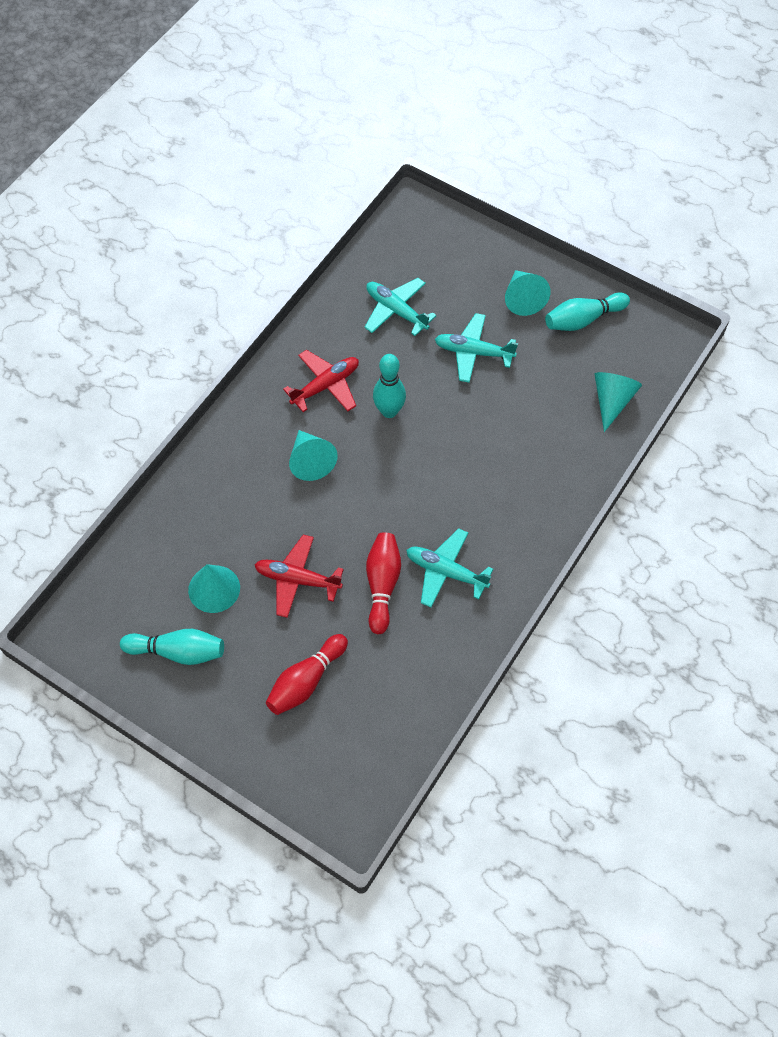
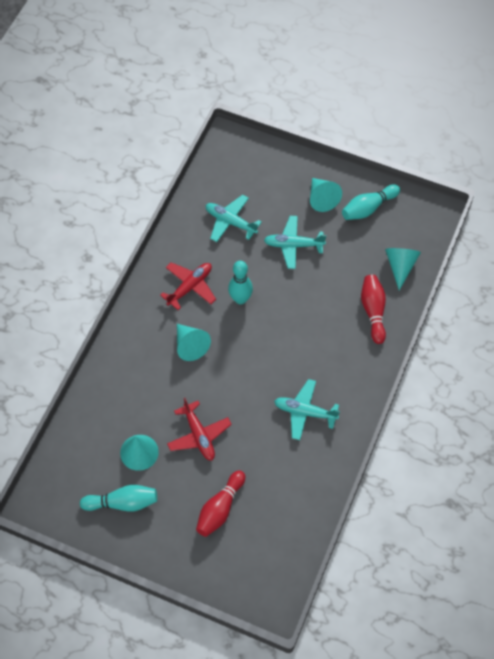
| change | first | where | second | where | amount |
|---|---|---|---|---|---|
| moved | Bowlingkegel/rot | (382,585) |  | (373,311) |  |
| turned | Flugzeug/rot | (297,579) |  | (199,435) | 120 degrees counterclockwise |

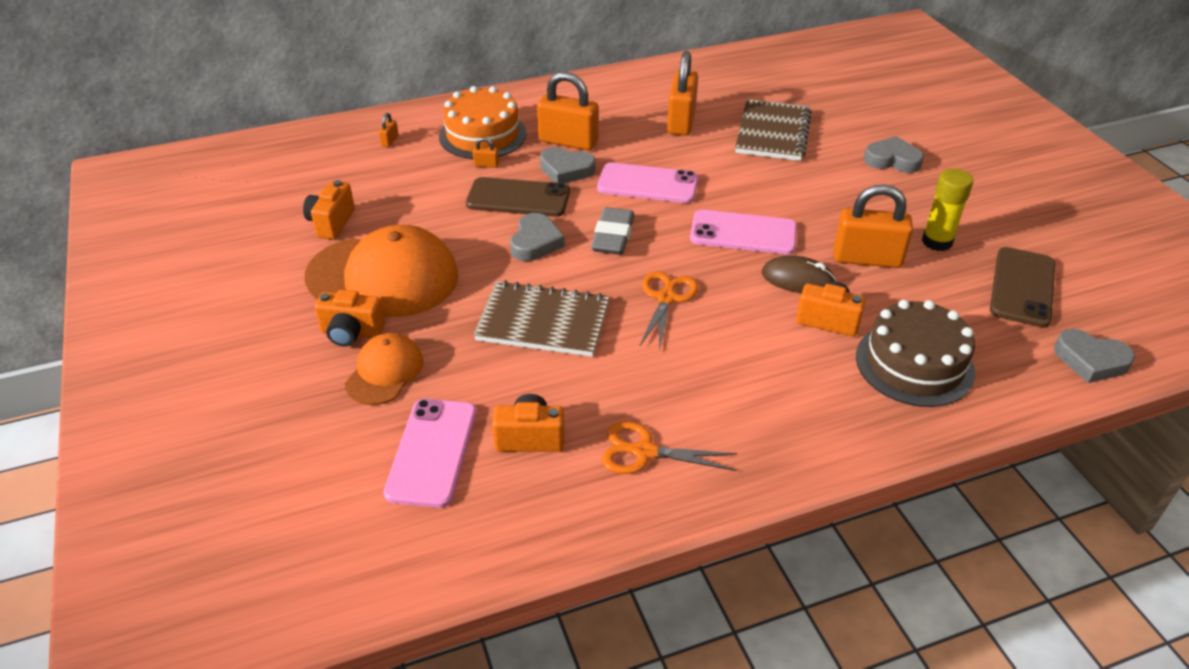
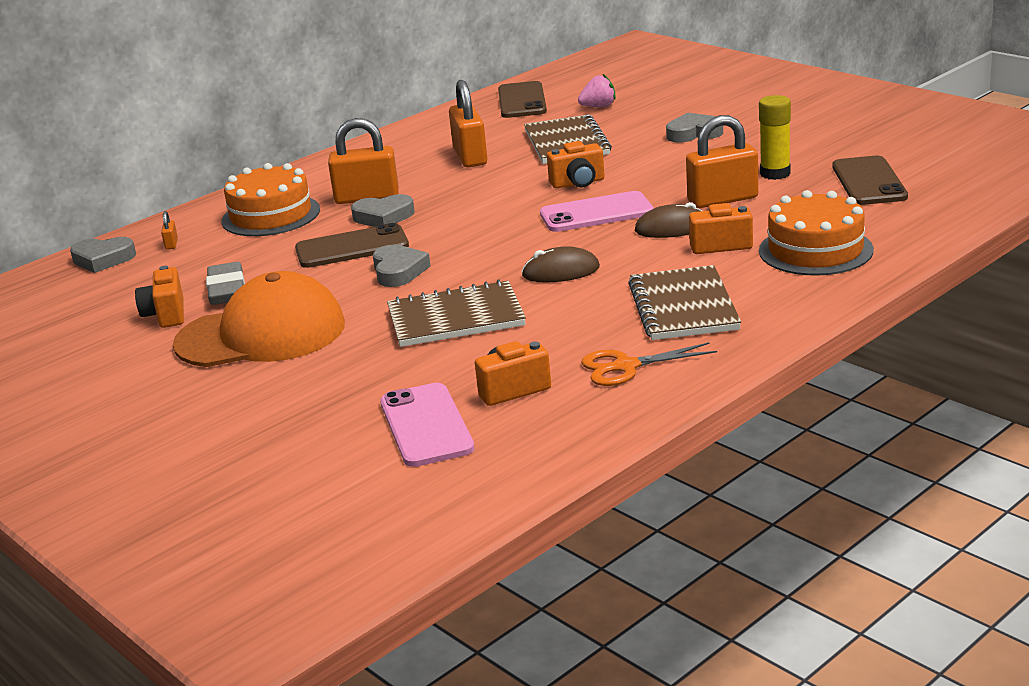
| change | first | where | second | where | amount |
|---|---|---|---|---|---|
| removed | Kappe/orange | (384,372) |  |  |  |
| removed | Vorhängeschloss/orange | (486,165) |  |  |  |
| removed | Handy/rosa | (648,184) |  |  |  |
| added |  |  | Handy/braun | (522,101) |  |
| added |  |  | Erdbeere/rosa | (598,107) |  |
| added |  |  | Notizbuch/braun | (683,307) |  |
| moved | Kamera/orange | (351,333) |  | (578,183) |  |
| moved | Radiergummi/grau | (613,236) |  | (227,290) |  |
| moved | Herz/grau | (1090,360) |  | (103,259) |  |
| replaced | Schere/orange | (666,298) | Computermaus/braun | (561,271) |  |
| recoloured | Kuchen/braun | (914,364) | Kuchen/orange | (815,250) |  |

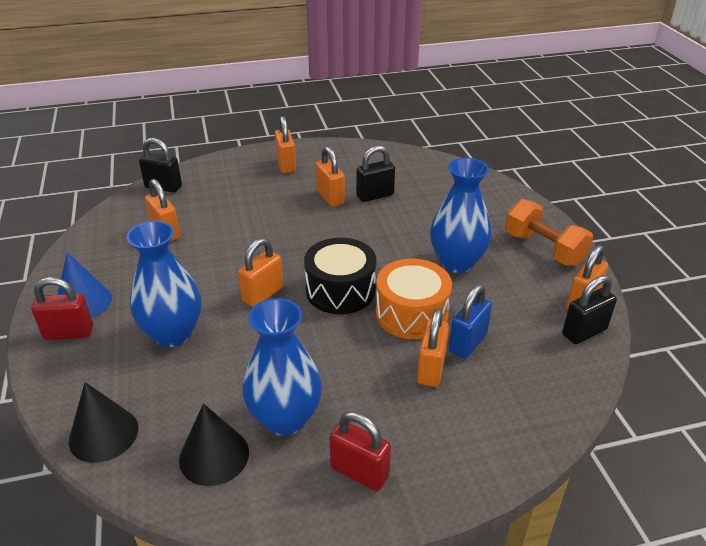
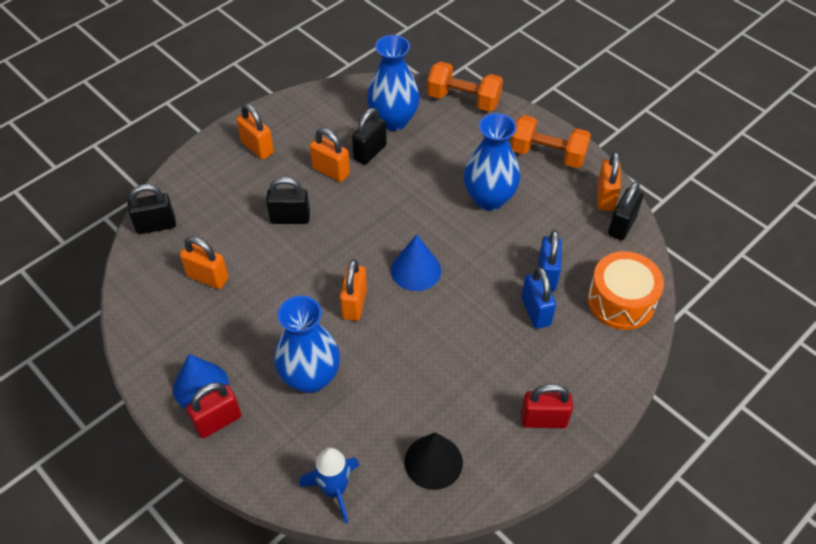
| change | first | where | second | where | amount |
|---|---|---|---|---|---|
| added |  |  | Vorhängeschloss/schwarz | (290,218) |  |
| added |  |  | Hantel/orange | (463,100) |  |
| moved | Vase/blau | (285,418) |  | (393,120) |  |
| moved | Trommel/orange | (411,313) |  | (621,301) |  |
| replaced | Kegel/schwarz | (103,434) | Rakete/blau | (334,490) |  |
| replaced | Trommel/schwarz | (340,290) | Kegel/blau | (416,270) |  |
| recoloured | Vorhängeschloss/orange | (431,369) | Vorhängeschloss/blau | (536,311) |  |

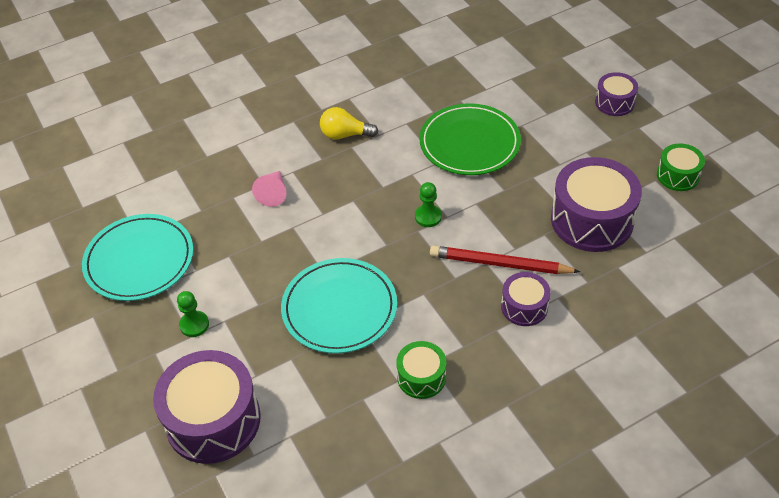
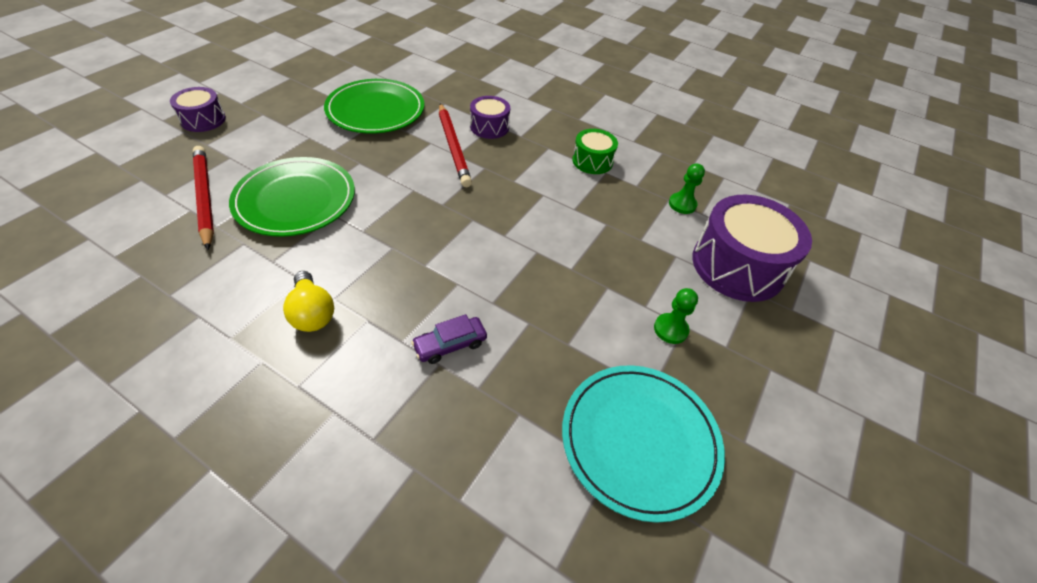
| change | first | where | second | where | amount |
|---|---|---|---|---|---|
| removed | Teller/türkis | (339,308) |  |  |  |
| removed | Trommel/grün | (678,175) |  |  |  |
| added |  |  | Bleistift/rot | (205,197) |  |
| moved | Bauer/grün | (428,217) |  | (682,204) |  |
| replaced | Kegel/rosa | (273,193) | Auto/lila | (450,344) |  |
| replaced | Trommel/lila | (592,220) | Teller/grün | (376,110) |  |

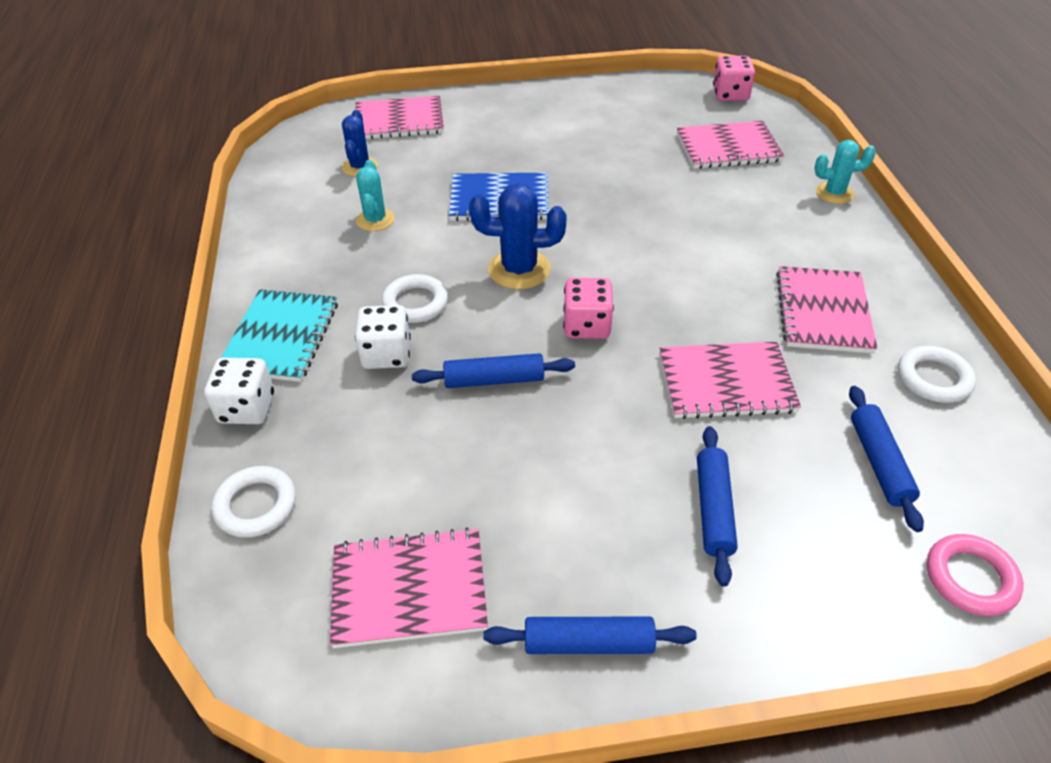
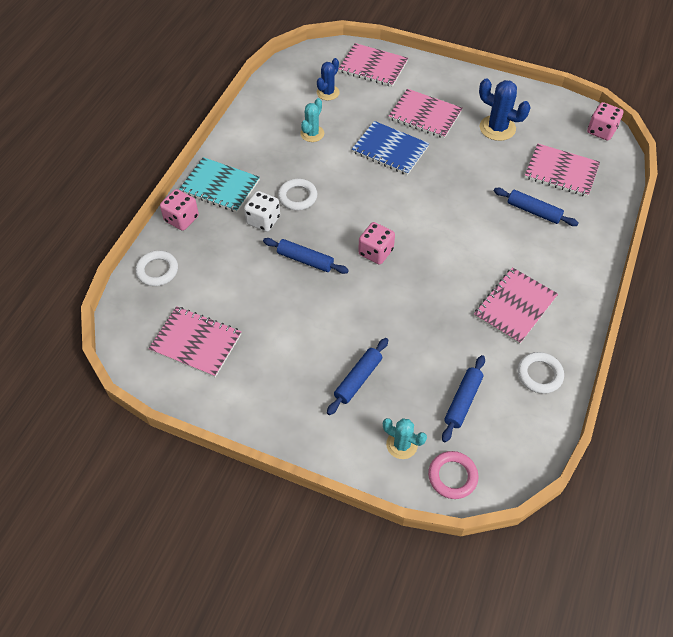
| change | first | where | second | where | amount |
|---|---|---|---|---|---|
| moved | Kaktus/blau | (519,269) |  | (497,128) |  |
| moved | Nudelholz/blau | (588,643) |  | (533,211) |  |
| moved | Notizbuch/rosa | (726,383) |  | (425,115) |  |
| moved | Kaktus/türkis | (834,193) |  | (401,444) |  |
| recoloured | Spielwürfel/weiß | (247,408) | Spielwürfel/rosa | (181,219) |  |
| turned | Notizbuch/türkis | (281,337) |  | (220,186) | 75 degrees clockwise |

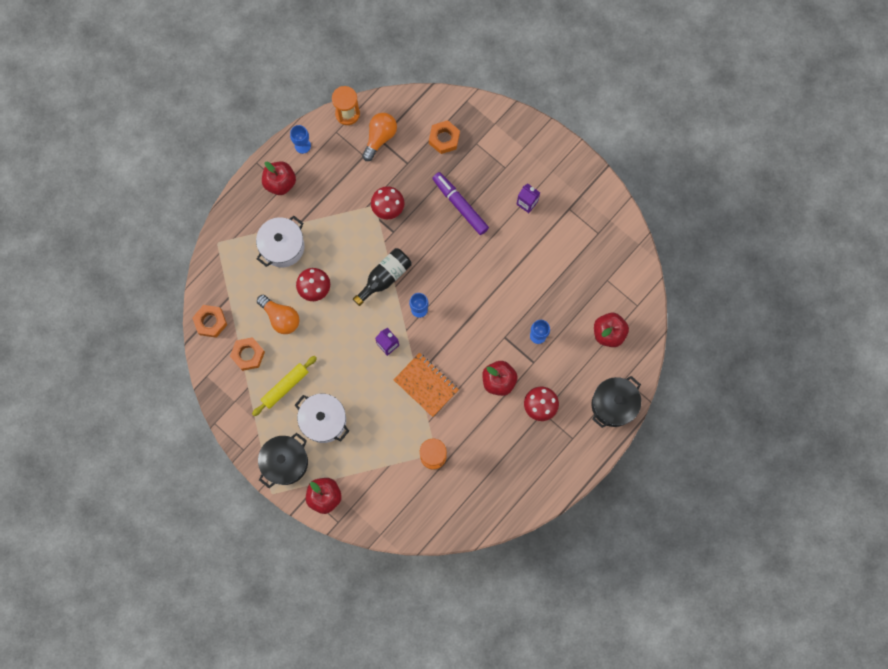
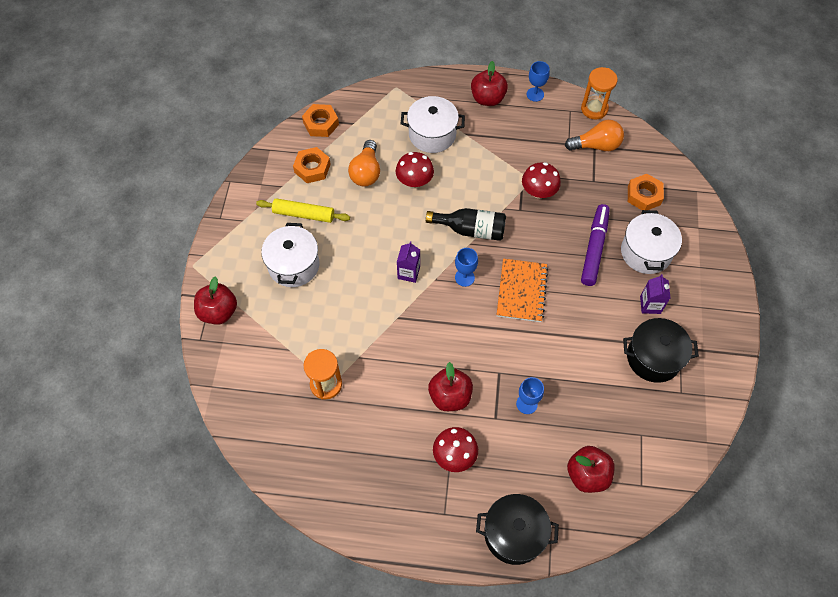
| change | first | where | second | where | amount |
|---|---|---|---|---|---|
| added |  |  | Kochtopf/weiß | (646,252) |  |
| moved | Kochtopf/schwarz | (285,462) |  | (653,358) |  |
| moved | Notizbuch/orange | (426,385) |  | (521,291) |  |

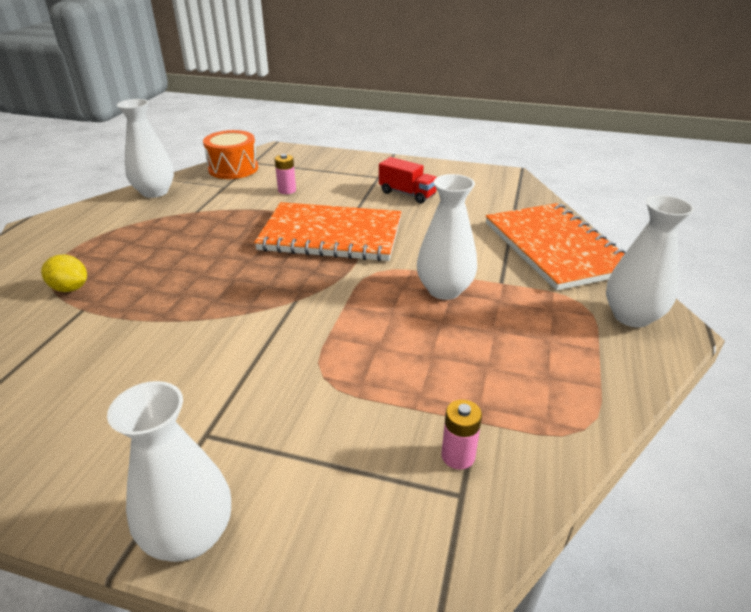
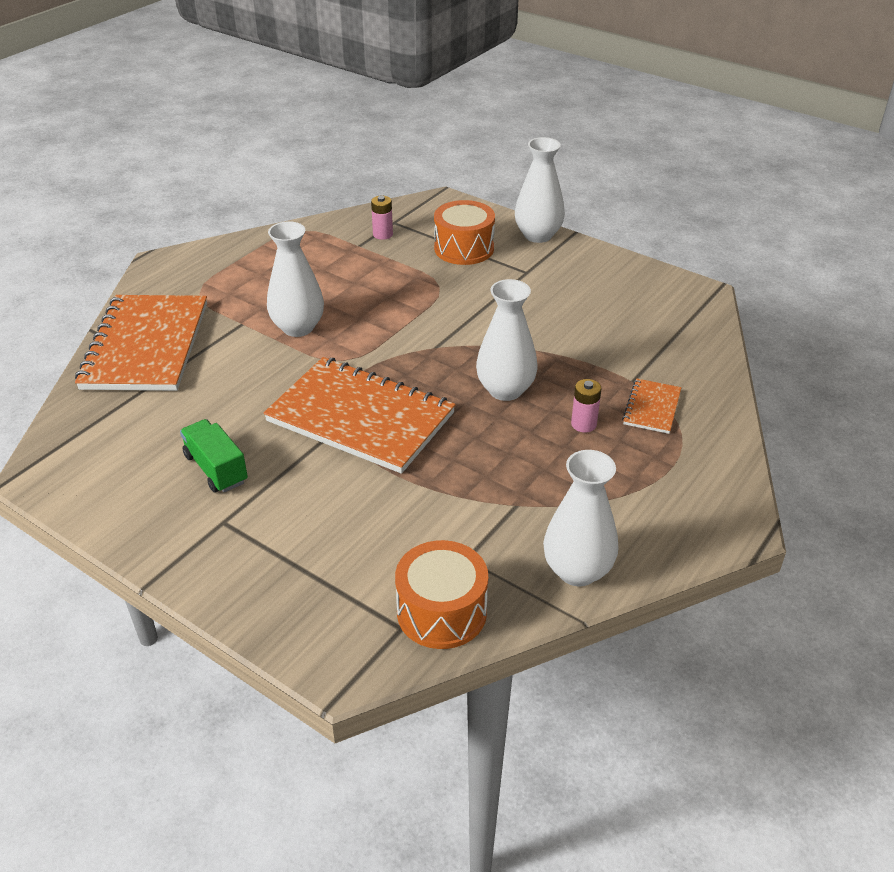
| change | first | where | second | where | amount |
|---|---|---|---|---|---|
| added |  |  | Trommel/orange | (464,248) |  |
| moved | Batterie/rosa | (287,190) |  | (583,424) |  |
| moved | Vase/weiß | (631,316) |  | (505,390) |  |
| replaced | Zitrone/gelb | (70,288) | Notizbuch/orange | (652,408) |  |
| recoloured | Lastwagen/rot | (407,194) | Lastwagen/grün | (216,469) |  |

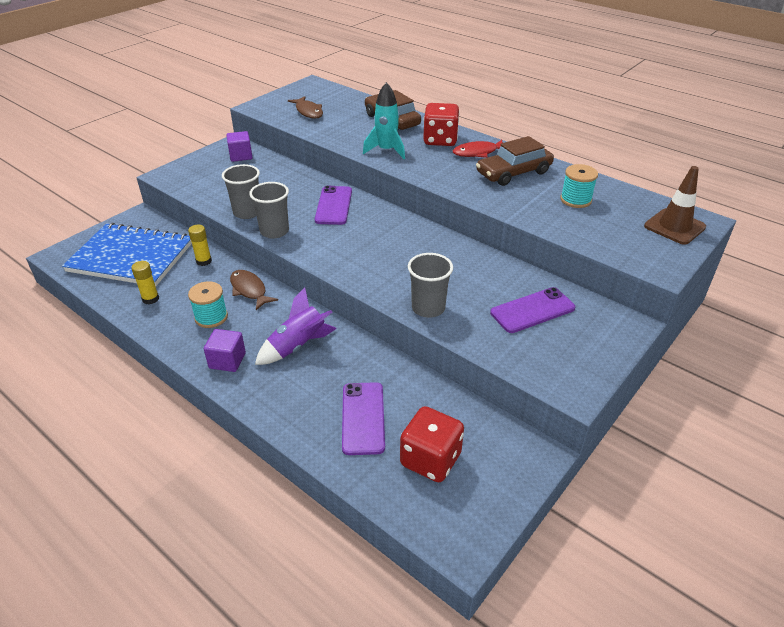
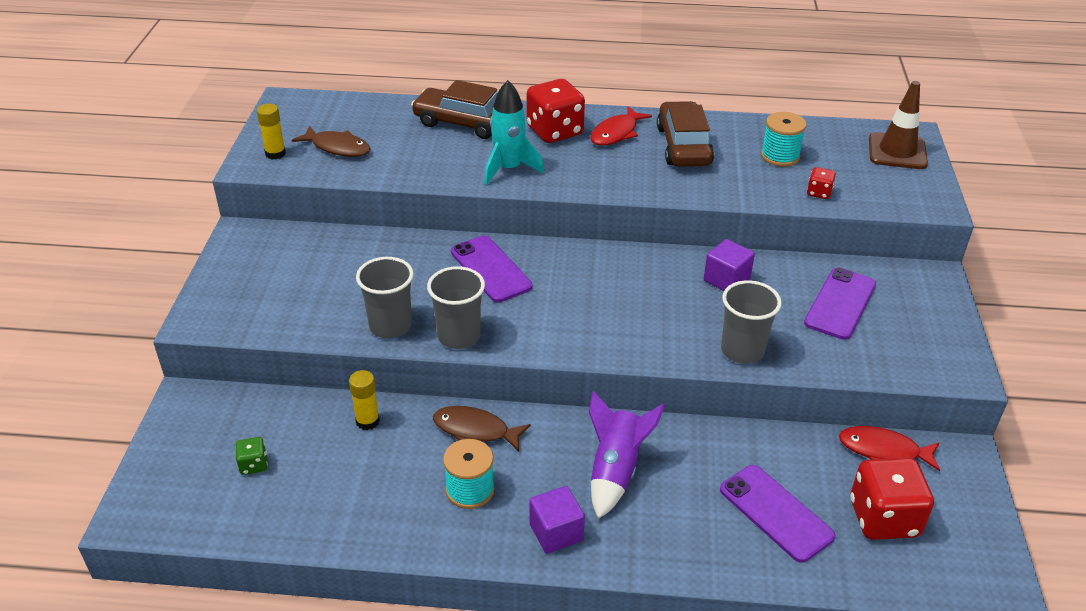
| change | first | where | second | where | amount |
|---|---|---|---|---|---|
| added |  |  | Spielwürfel/rot | (819,193) |  |
| added |  |  | Fisch/rot | (883,450) |  |
| moved | Klebestift/gelb | (150,299) |  | (275,154) |  |
| moved | Kubus/lila | (241,156) |  | (726,280) |  |
| replaced | Notizbuch/blau | (131,257) | Spielwürfel/grün | (253,465) |  |
| turned | Auto/braun | (513,173) |  | (683,146) | 150 degrees clockwise |

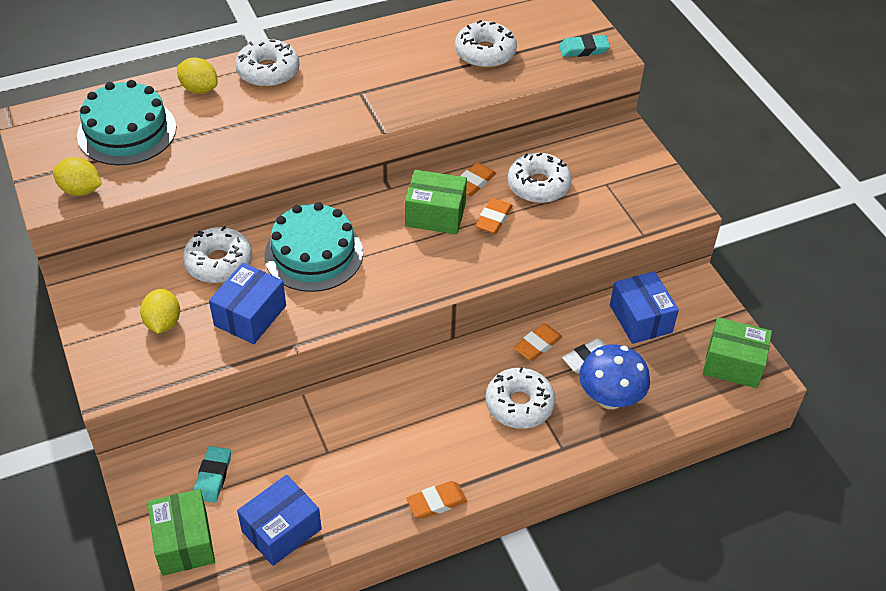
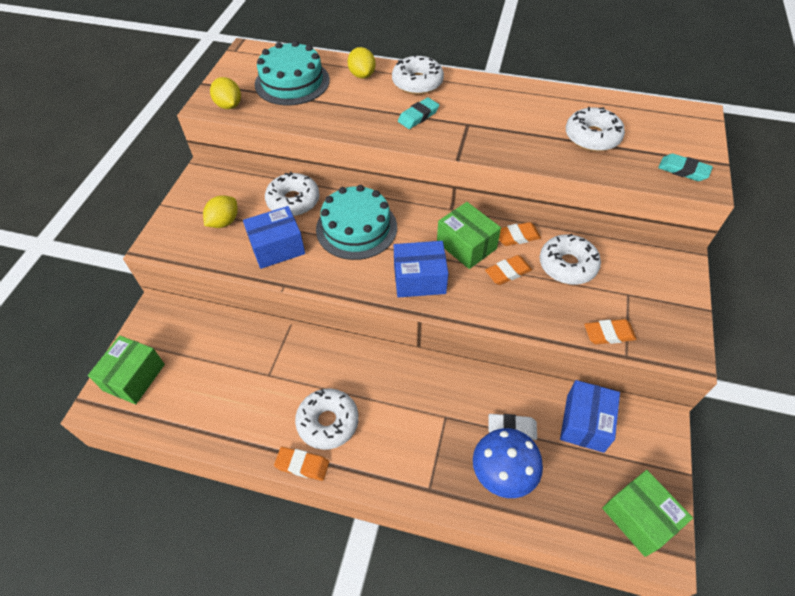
| change | first | where | second | where | amount |
|---|---|---|---|---|---|
| moved | Radiergummi/türkis | (213,477) |  | (418,116) |  |
| moved | Schachtel/blau | (281,530) |  | (419,279) |  |
| moved | Donut/weiß | (519,404) |  | (328,422) |  |
| moved | Radiergummi/orange | (537,345) |  | (609,334) |  |

